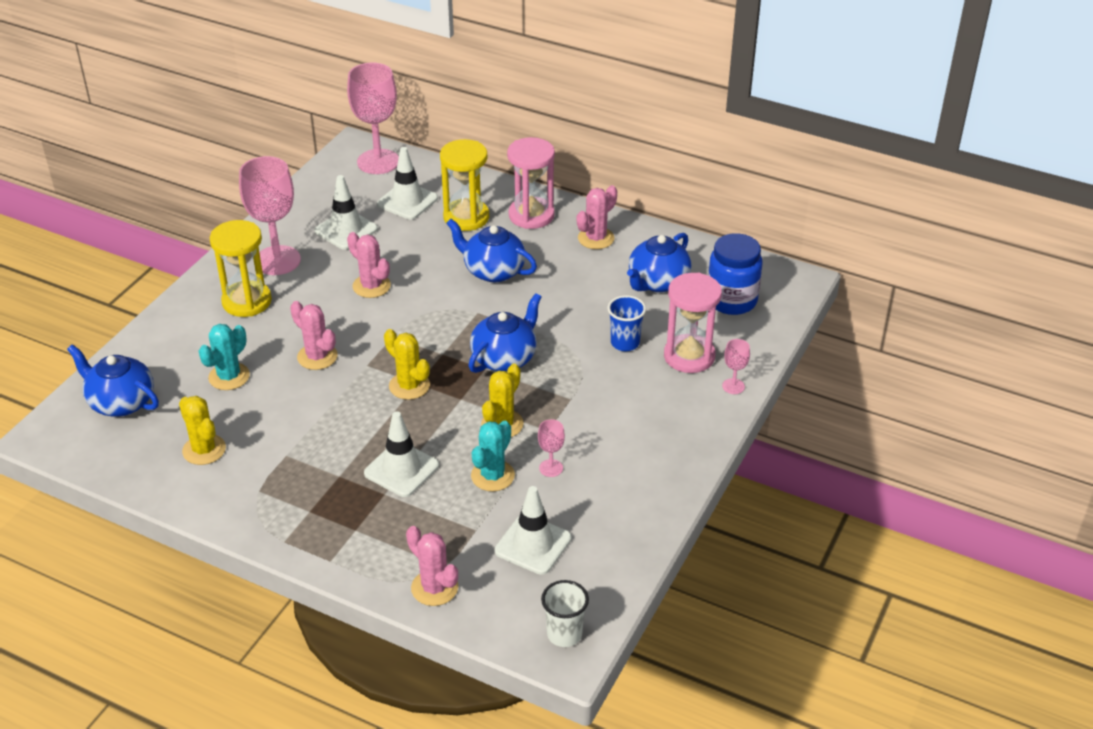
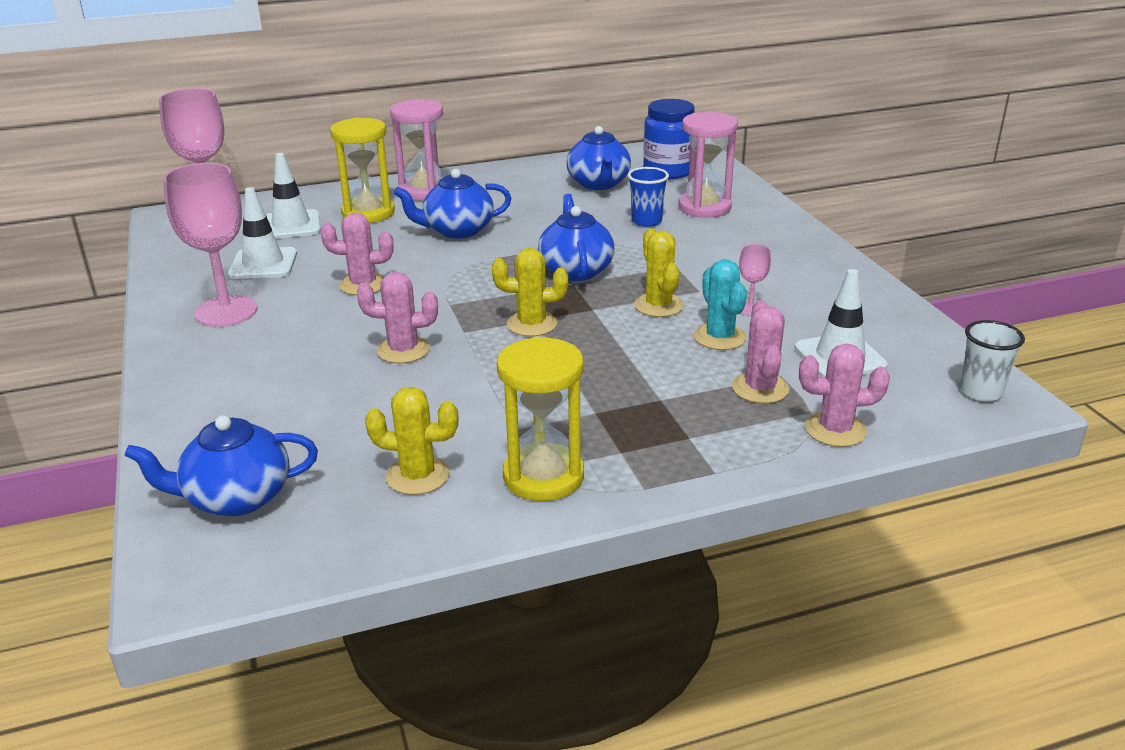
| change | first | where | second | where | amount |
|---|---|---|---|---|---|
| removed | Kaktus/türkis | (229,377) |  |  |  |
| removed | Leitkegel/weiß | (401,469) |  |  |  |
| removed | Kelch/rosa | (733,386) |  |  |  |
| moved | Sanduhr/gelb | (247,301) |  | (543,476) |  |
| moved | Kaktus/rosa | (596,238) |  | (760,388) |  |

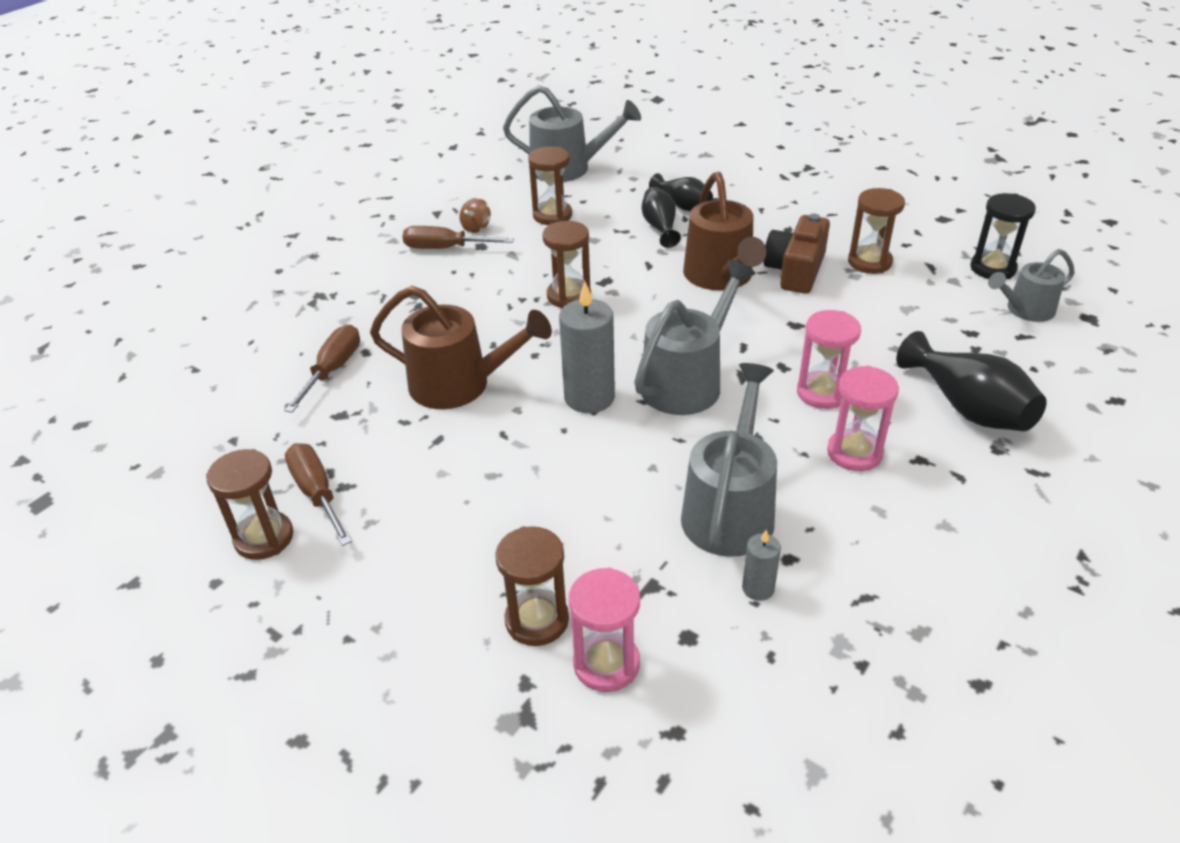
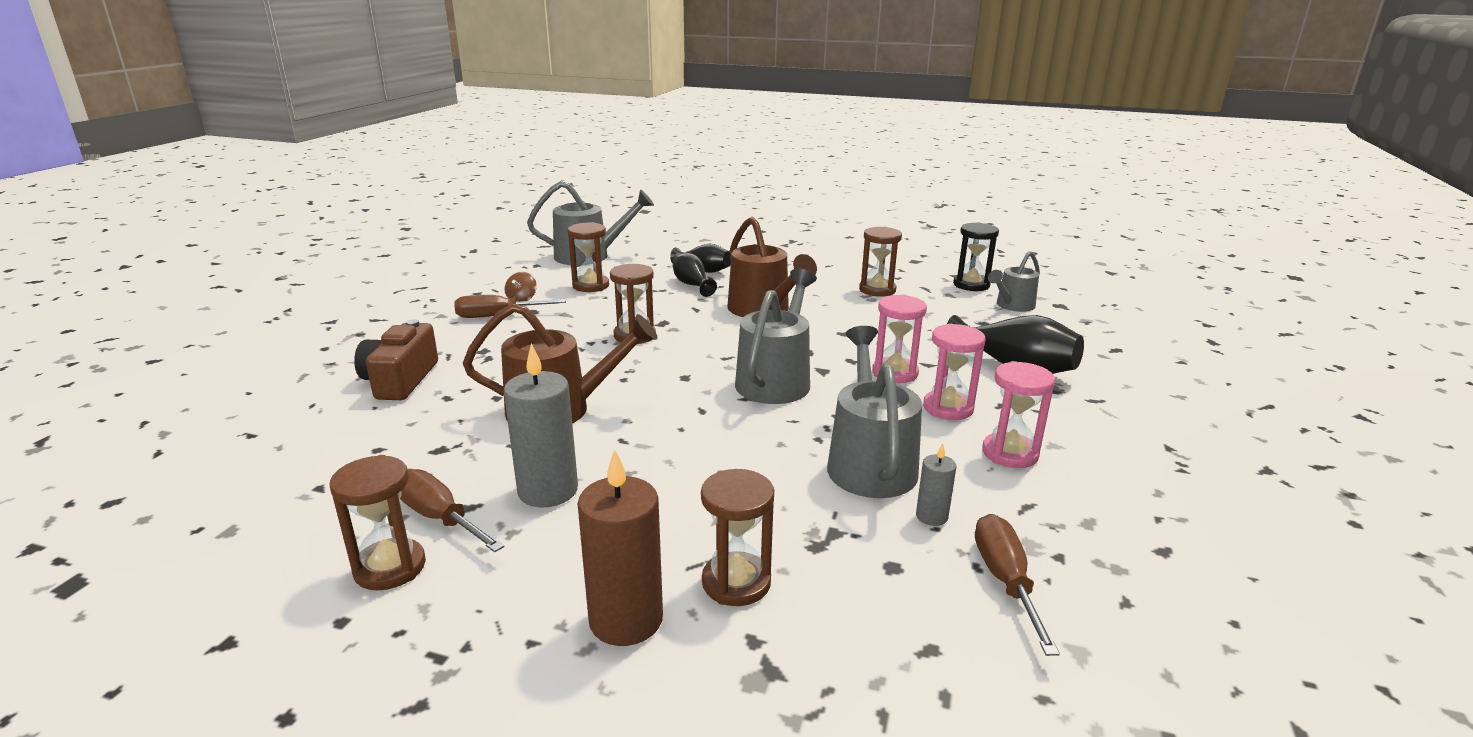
| change | first | where | second | where | amount |
|---|---|---|---|---|---|
| added |  |  | Kerze/braun | (626,620) |  |
| moved | Schraubenzieher/braun | (332,370) |  | (1005,581) |  |
| moved | Kerze/grau | (589,397) |  | (548,491) |  |
| moved | Sanduhr/rosa | (606,664) |  | (1010,453) |  |
| moved | Kamera/braun | (795,270) |  | (400,380) |  |

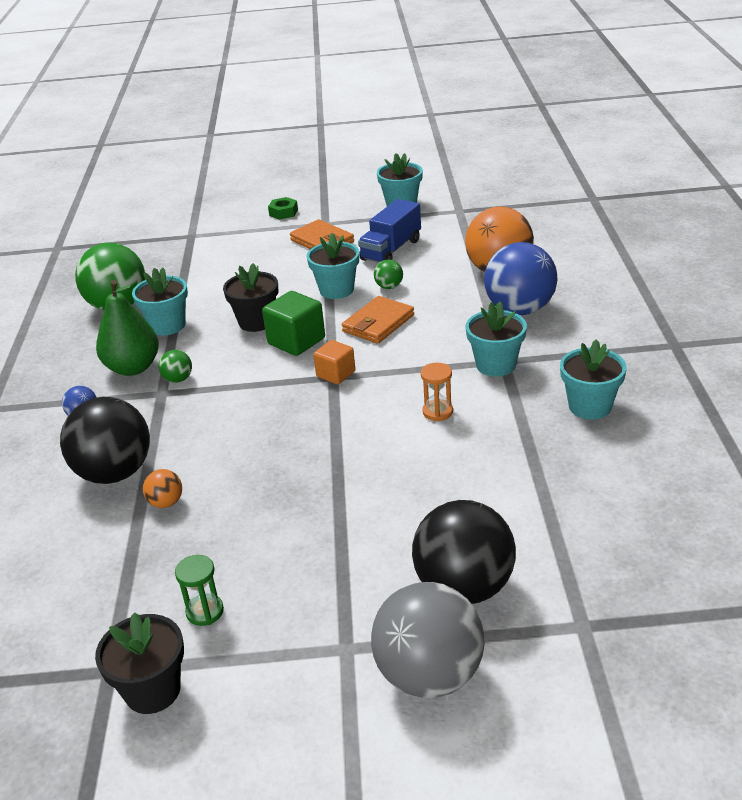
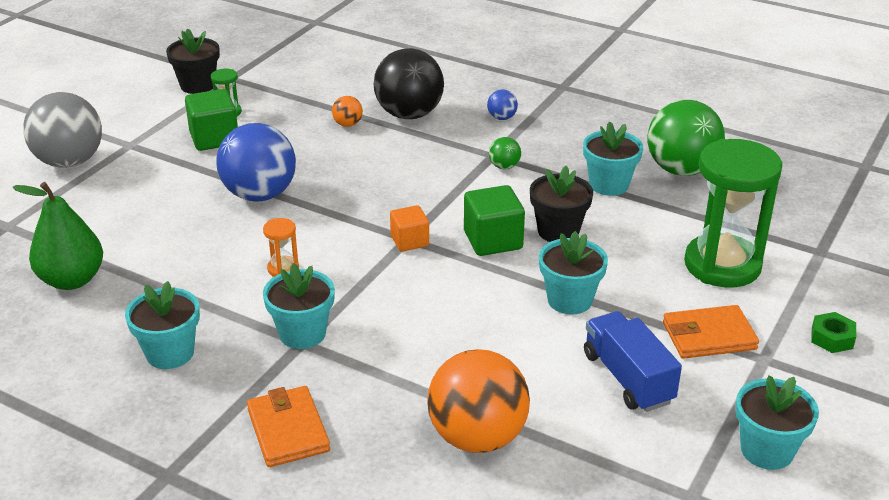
| change | first | where | second | where | amount |
|---|---|---|---|---|---|
| removed | Ball/grün | (389,287) |  |  |  |
| removed | Ball/schwarz | (464,587) |  |  |  |
| added |  |  | Kubus/grün | (214,138) |  |
| added |  |  | Sanduhr/grün | (722,265) |  |
| moved | Birne/grün | (133,368) |  | (72,280) |  |
| moved | Geldbörse/orange | (378,323) |  | (288,430) |  |
| moved | Ball/blau | (519,309) |  | (259,195) |  |

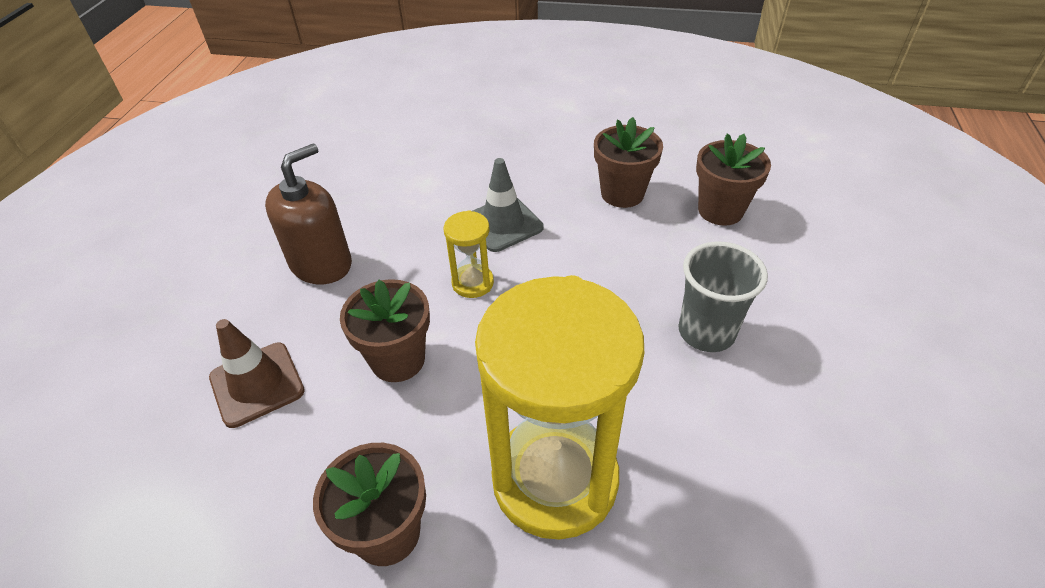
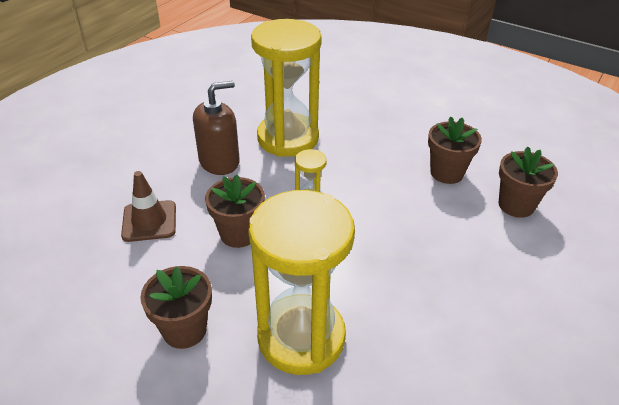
| change | first | where | second | where | amount |
|---|---|---|---|---|---|
| removed | Leitkegel/grau | (503,224) |  |  |  |
| removed | Becher/grau | (706,332) |  |  |  |
| added |  |  | Sanduhr/gelb | (288,138) |  |

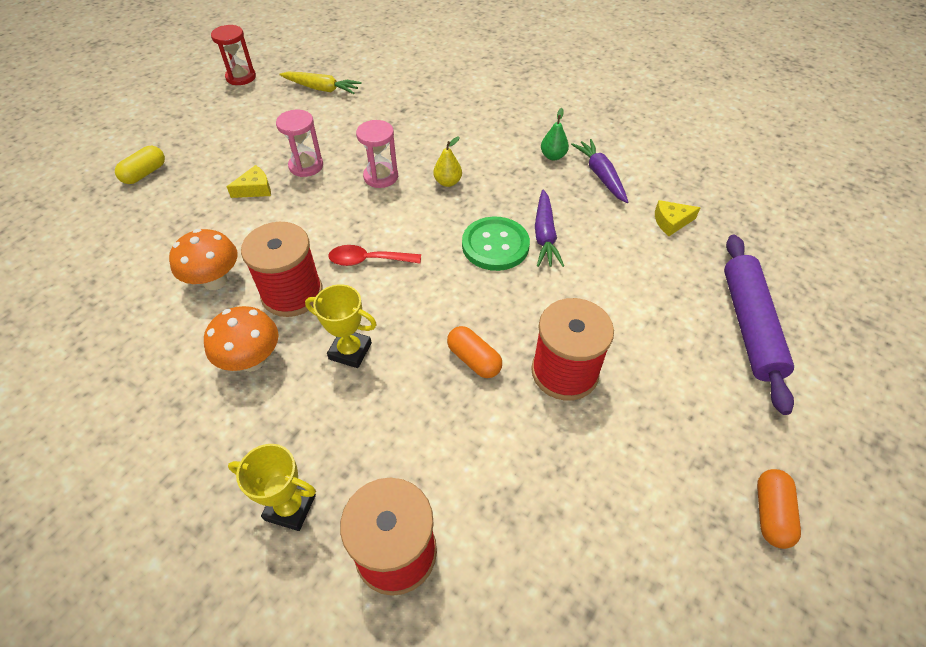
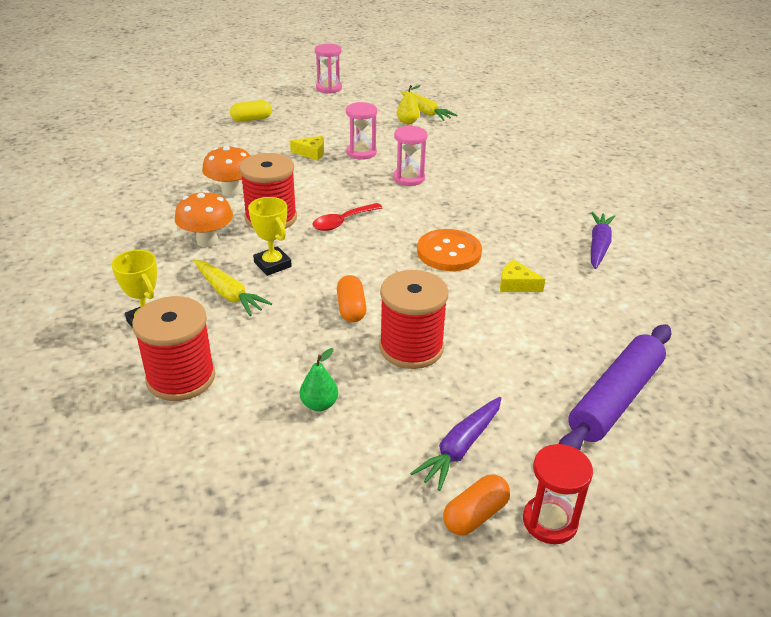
| change | first | where | second | where | amount |
|---|---|---|---|---|---|
| added |  |  | Karotte/gelb | (229,294) |  |
| added |  |  | Sanduhr/rosa | (329,88) |  |
| moved | Sanduhr/rot | (241,77) |  | (550,521) |  |
| moved | Birne/gelb | (448,182) |  | (407,122) |  |
| moved | Karotte/lila | (544,235) |  | (460,448) |  |
| moved | Birne/grün | (553,156) |  | (319,404) |  |
| moved | Käse/gelb | (671,222) |  | (516,284) |  |
| recoloured | Knopf/grün | (495,245) | Knopf/orange | (449,252) |  |
| turned | Löffel/rot | (368,260) |  | (343,222) | 75 degrees counterclockwise |

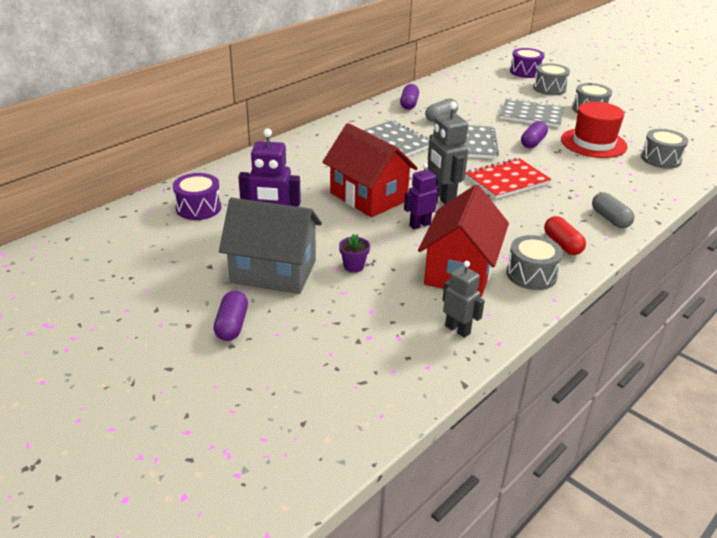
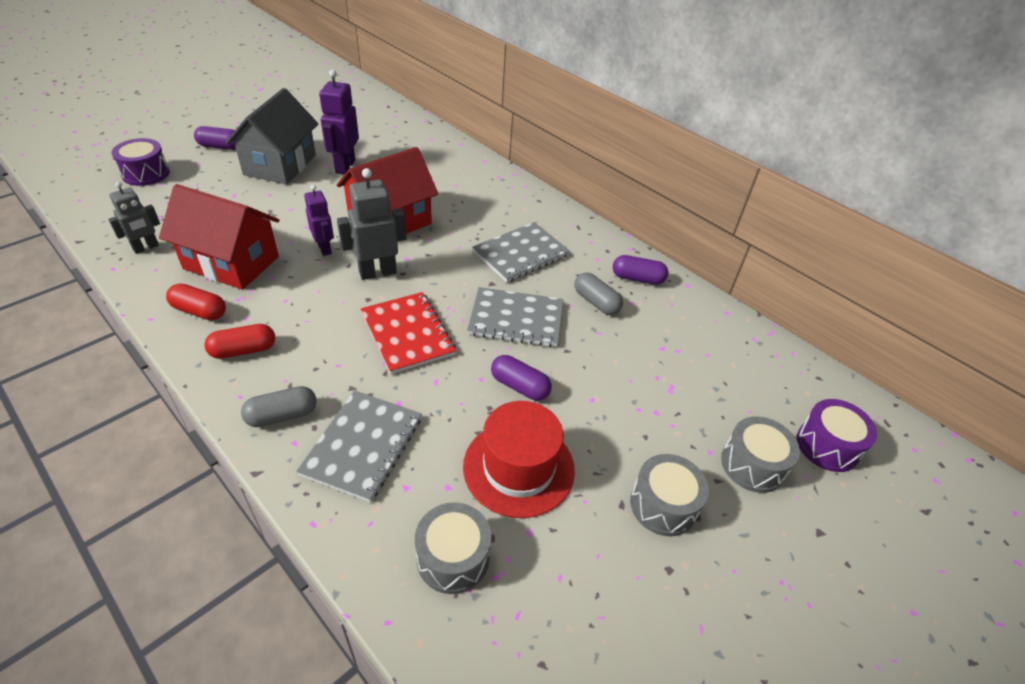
| change | first | where | second | where | amount |
|---|---|---|---|---|---|
| removed | Blumentopf/lila | (354,266) |  |  |  |
| moved | Trommel/lila | (198,208) |  | (146,174) |  |
| moved | Notizbuch/grau | (531,115) |  | (362,446) |  |
| replaced | Trommel/grau | (531,274) | Kapsel/rot | (199,311) |  |

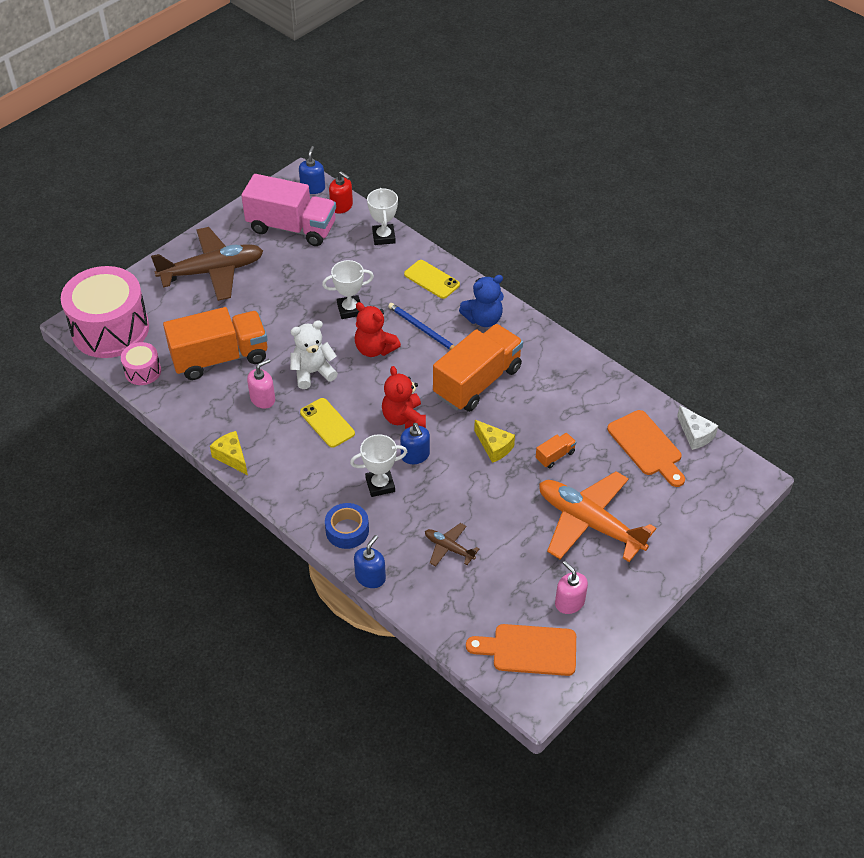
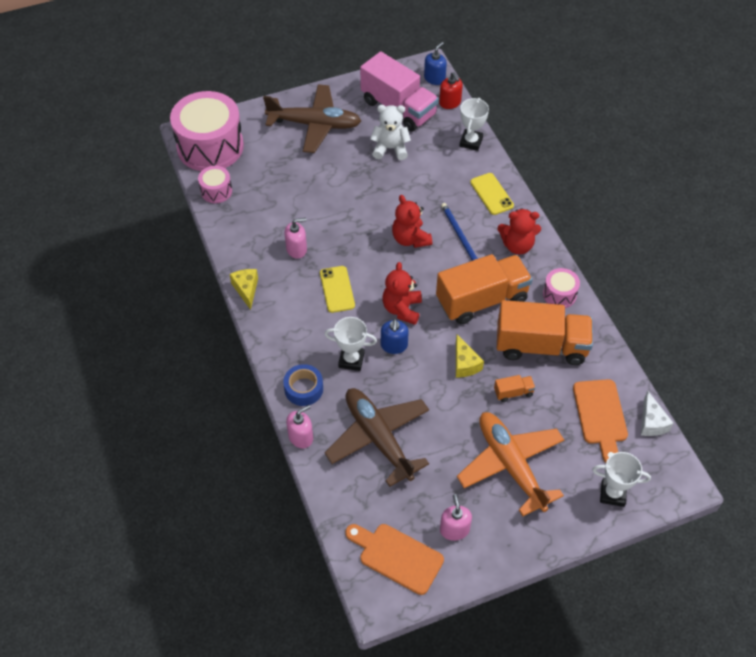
| change | first | where | second | where | amount |
|---|---|---|---|---|---|
| added |  |  | Trommel/rosa | (559,294) |  |
| moved | Lastwagen/orange | (220,358) |  | (541,346) |  |
| moved | Teddybär/weiß | (313,372) |  | (390,148) |  |
| moved | Pokal/weiß | (350,309) |  | (612,494) |  |
| recoloured | Seifenspender/blau | (370,577) | Seifenspender/rosa | (301,437) |  |
| recoloured | Teddybär/blau | (483,319) | Teddybär/rot | (517,245) |  |
| resized | Flugzeug/braun | (449,548) |  | (378,438) | x2.17 |

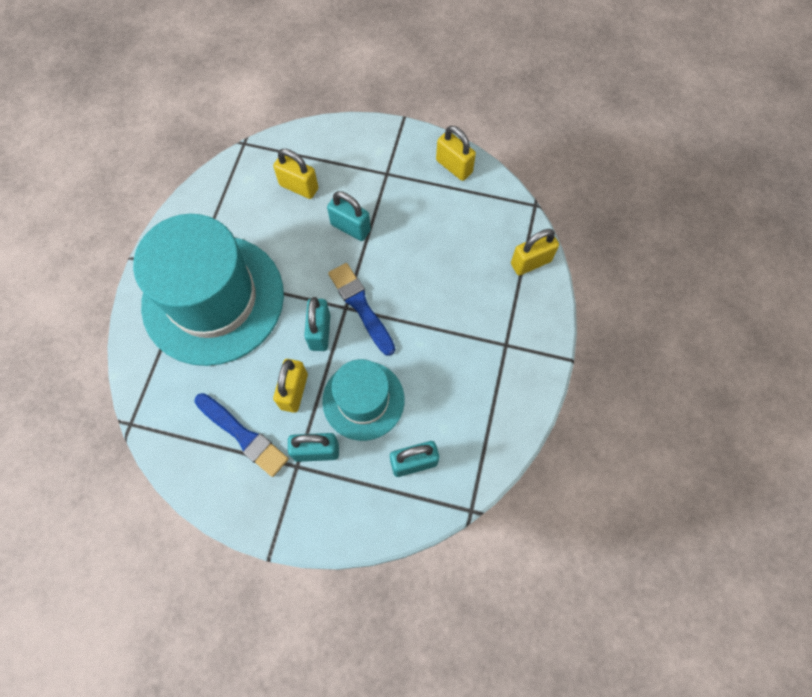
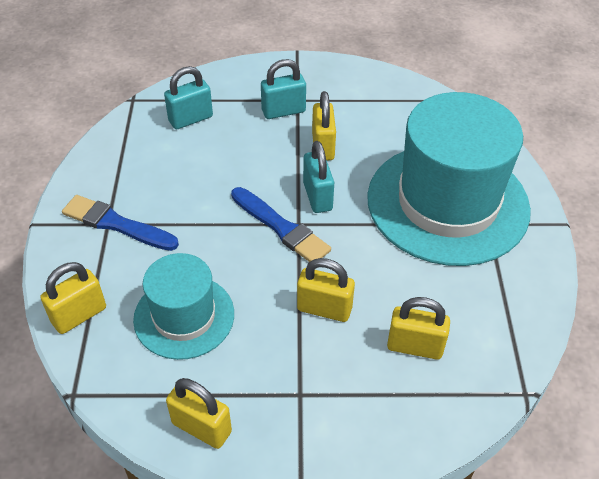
| change | first | where | second | where | amount |
|---|---|---|---|---|---|
| moved | Pinsel/blau | (243,435) |  | (117,224) |  |
| moved | Hut/türkis | (363,400) |  | (184,316) |  |
| recoloured | Vorhängeschloss/türkis | (350,228) | Vorhängeschloss/gelb | (324,309) |  |

